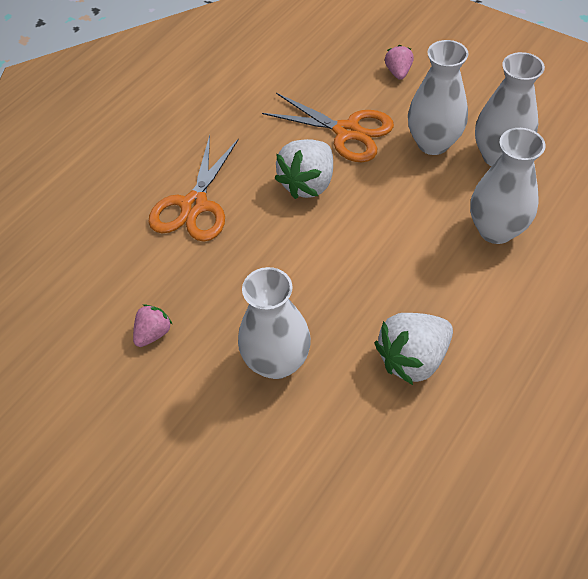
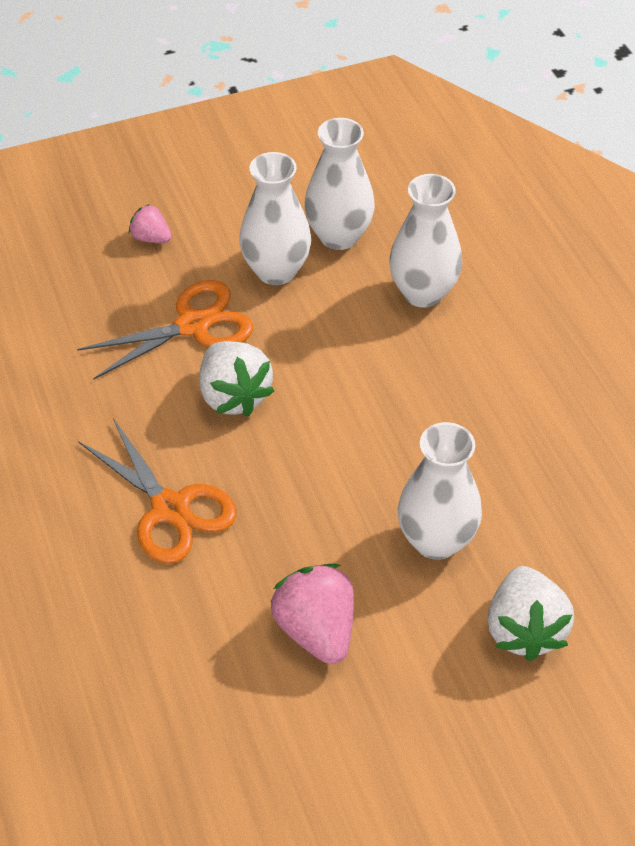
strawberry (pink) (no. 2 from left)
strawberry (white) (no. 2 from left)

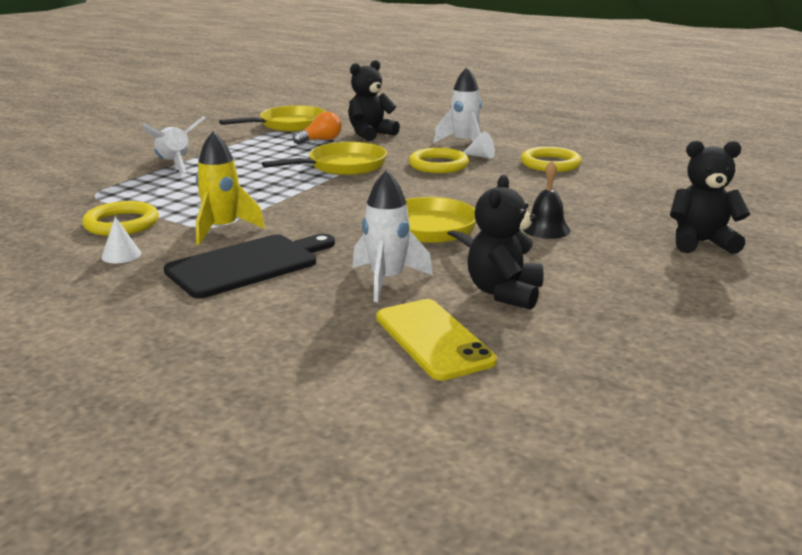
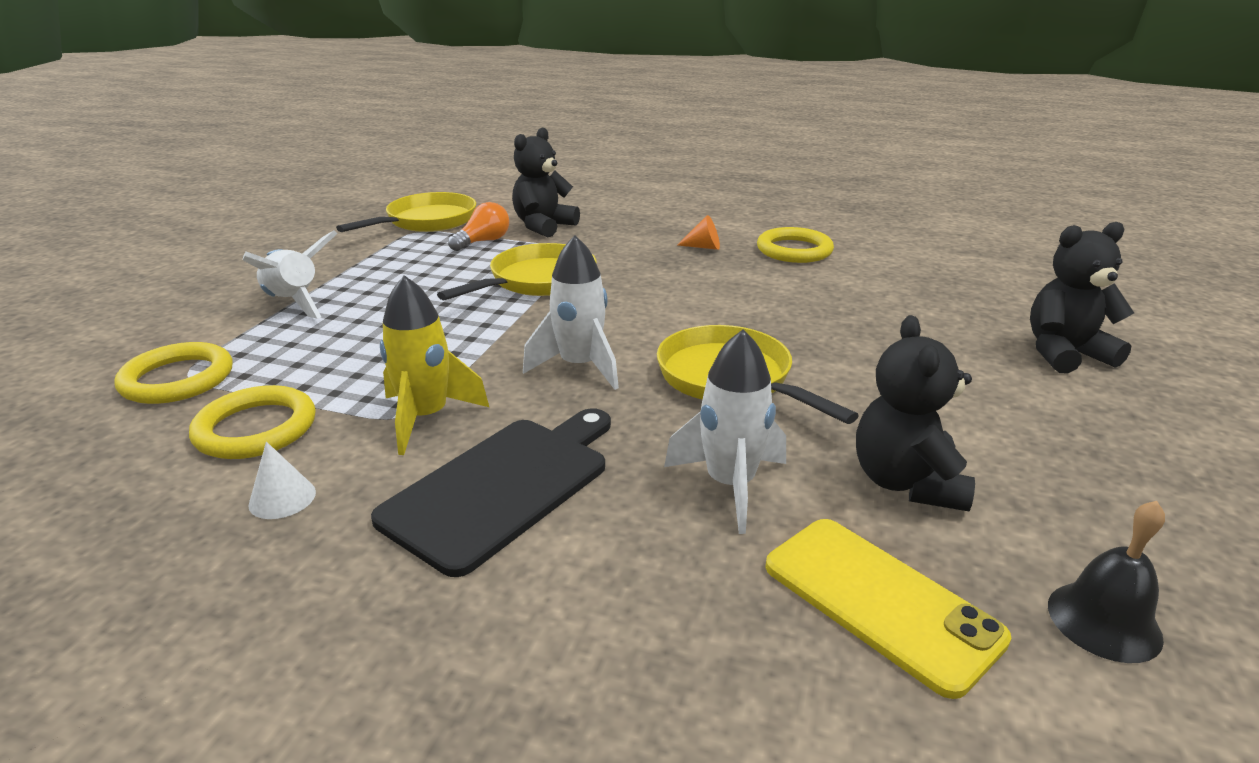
rocket (white) (no. 2 from left)
cone (orange)
ring (yellow) (no. 1 from left)
bell (black)

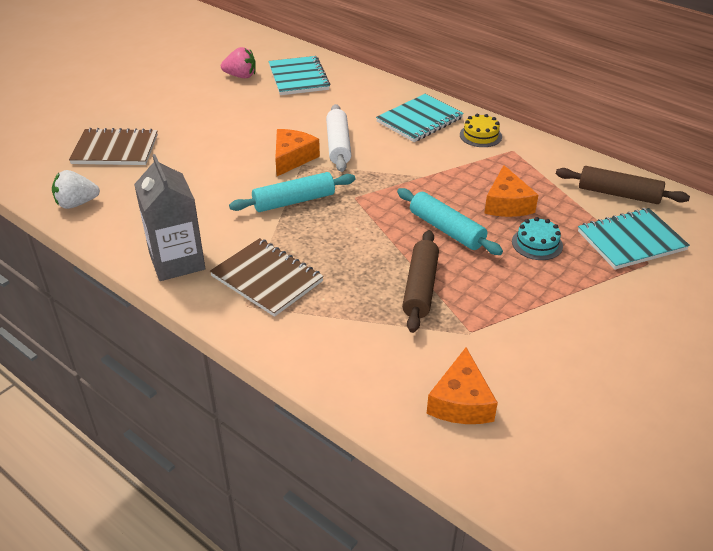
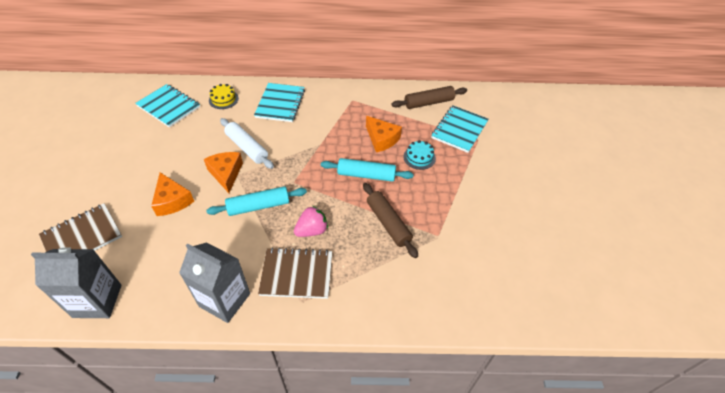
strawberry (pink)
cake (yellow)
carton (grey) (no. 1 from left)
rolling pin (turquoise) (no. 1 from left)
cheese (orange) (no. 1 from left)

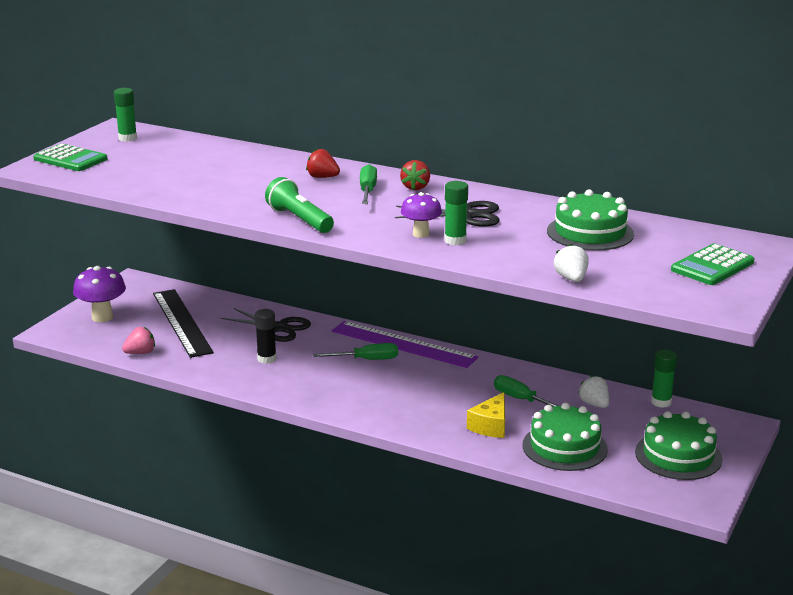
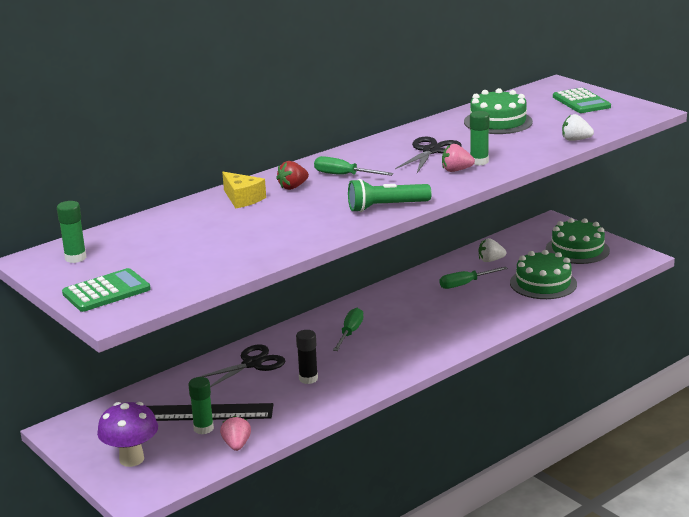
strawberry (red) (no. 2 from left in the first image)
strawberry (pink) (no. 2 from left)
ruler (purple)
glue stick (green) (no. 2 from left)
cheese (yellow)

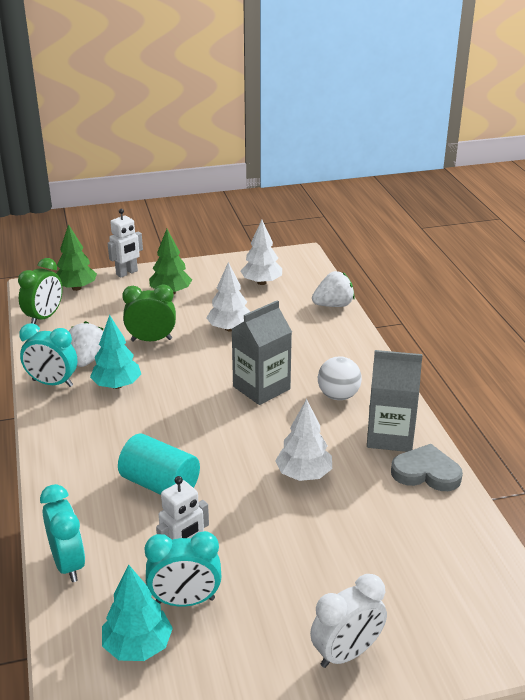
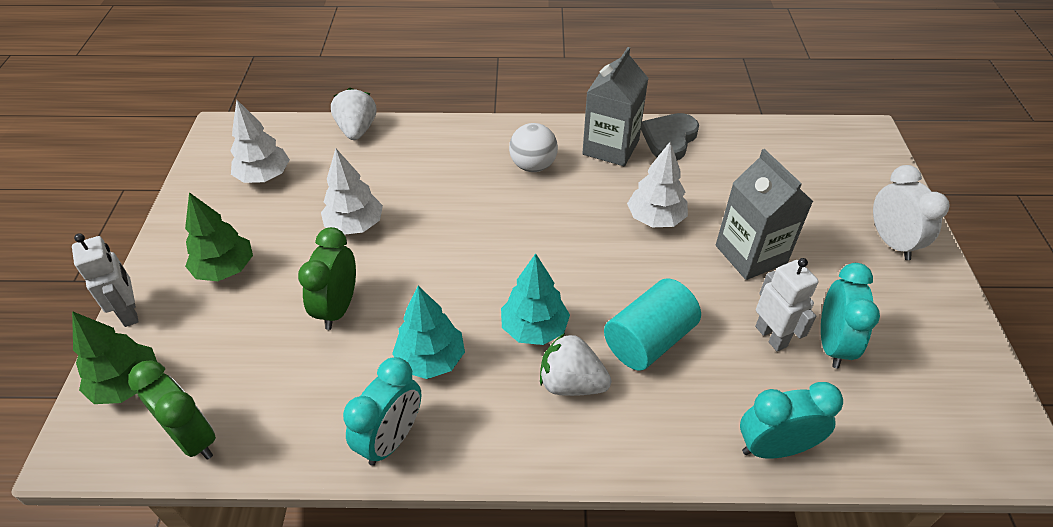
carton (grey) (no. 2 from left)
strawberry (white) (no. 2 from left)
tree (turquoise) (no. 2 from left)

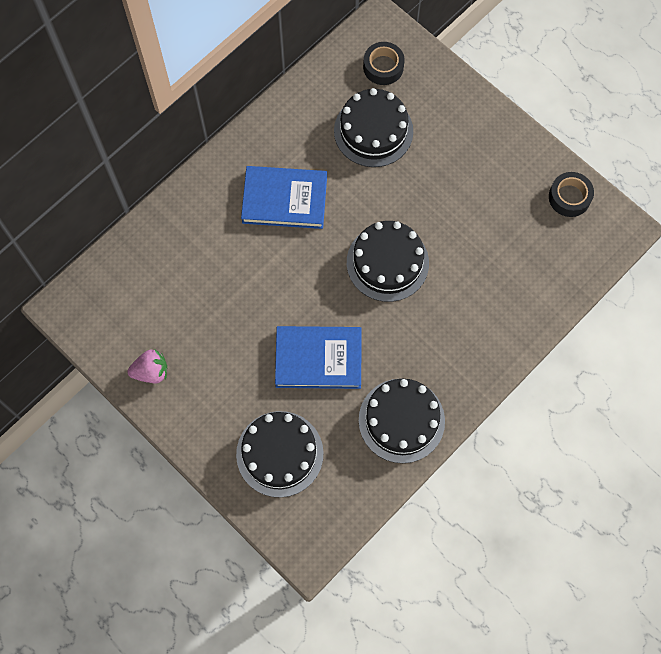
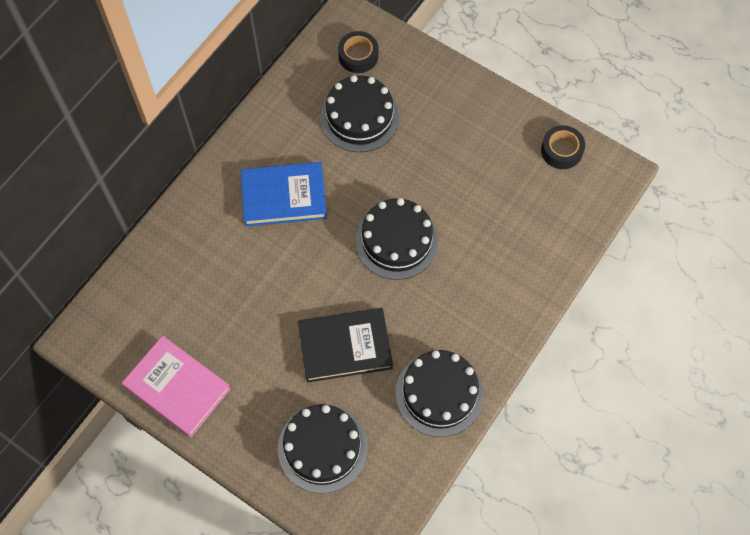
book (black)
book (pink)

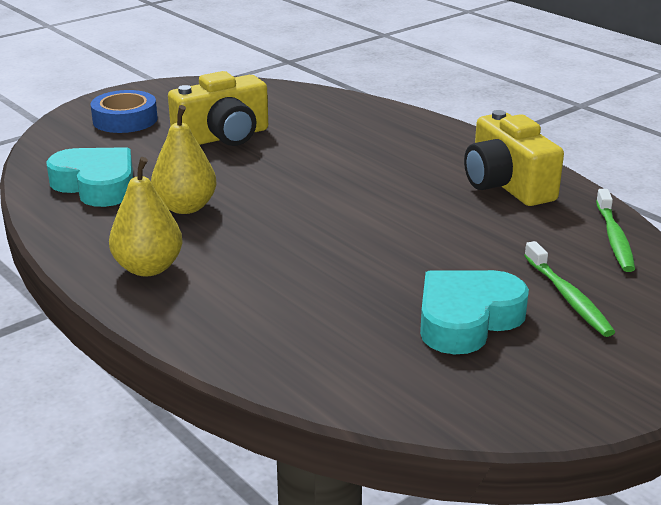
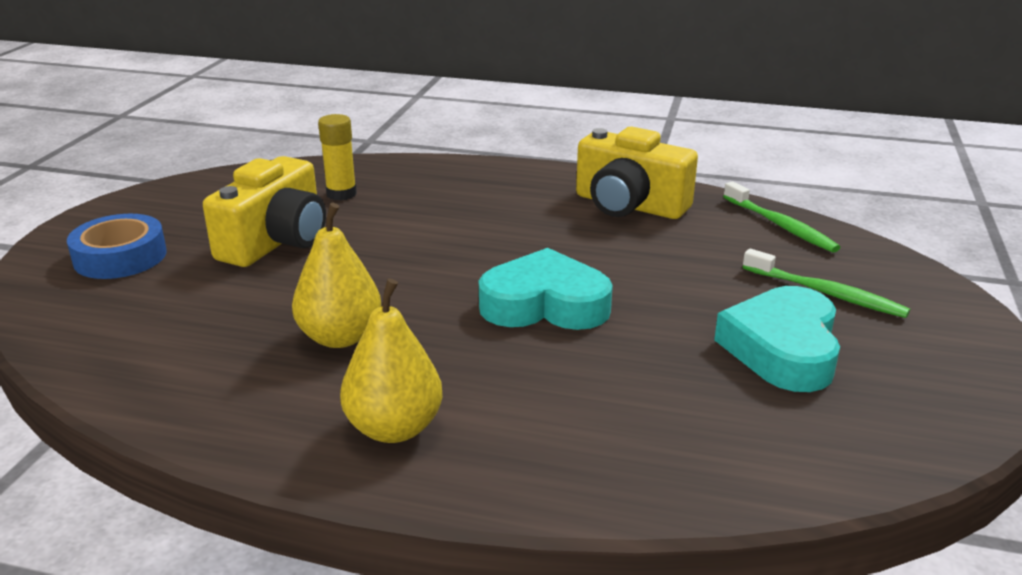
heart (turquoise) (no. 1 from left)
glue stick (yellow)

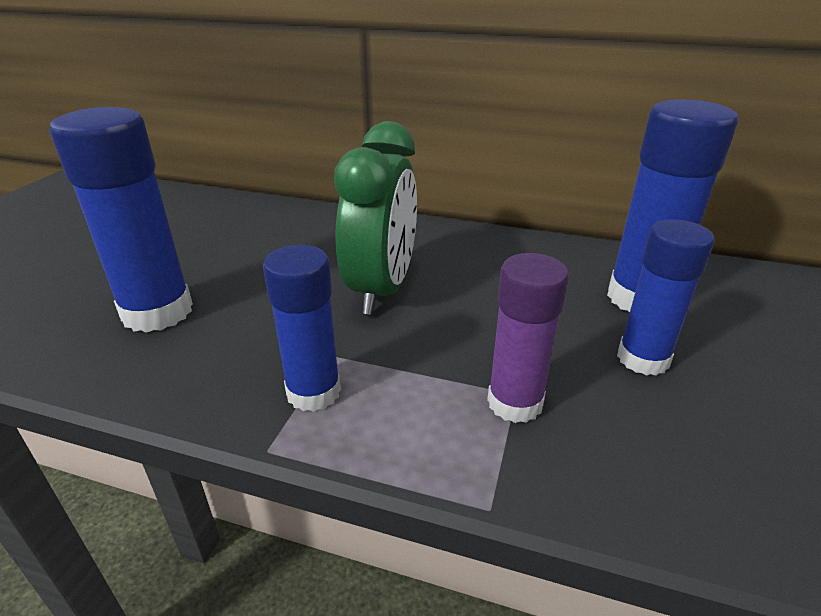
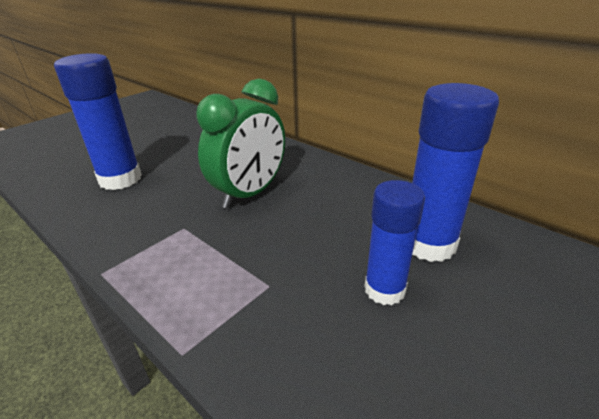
glue stick (blue) (no. 2 from left in the first image)
glue stick (purple)

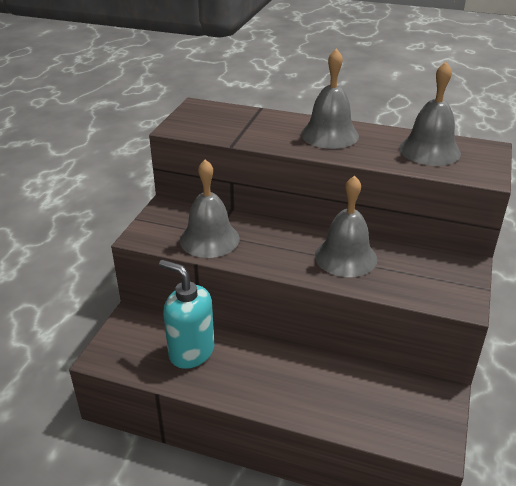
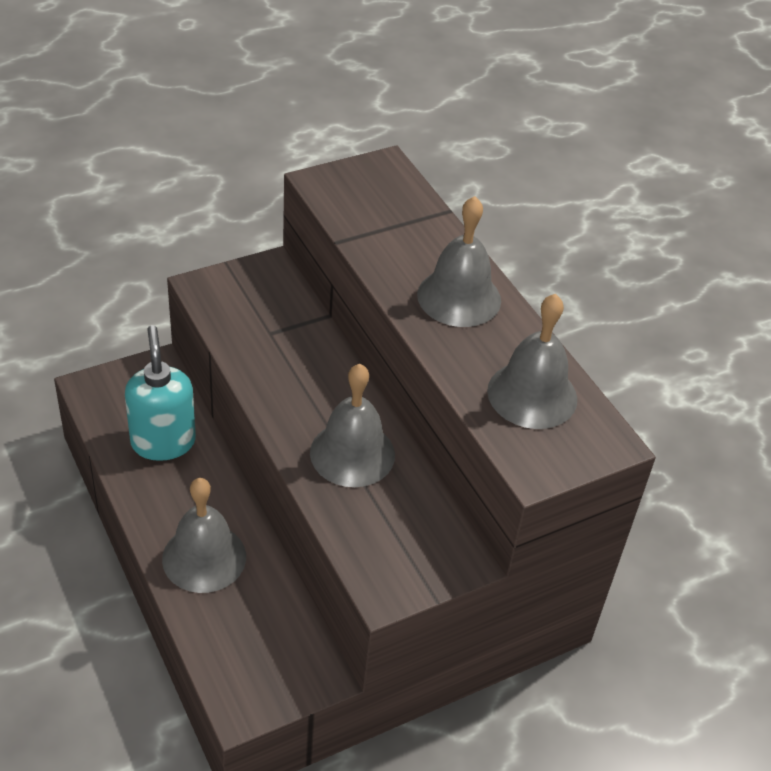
bell (grey) (no. 1 from left)

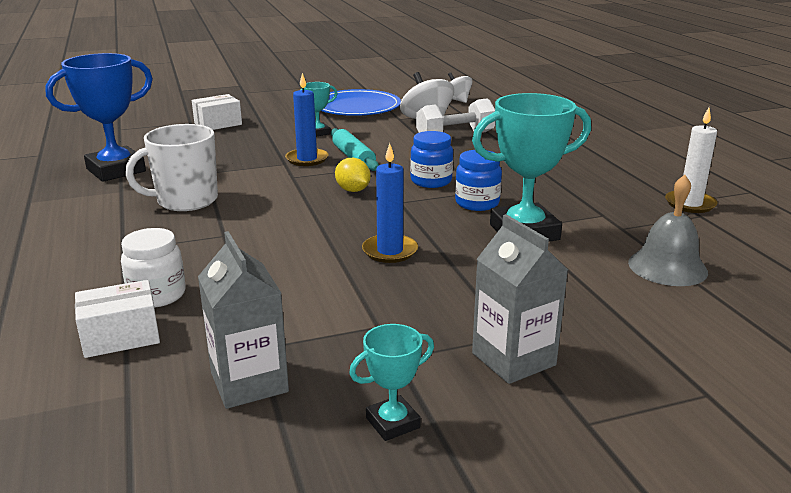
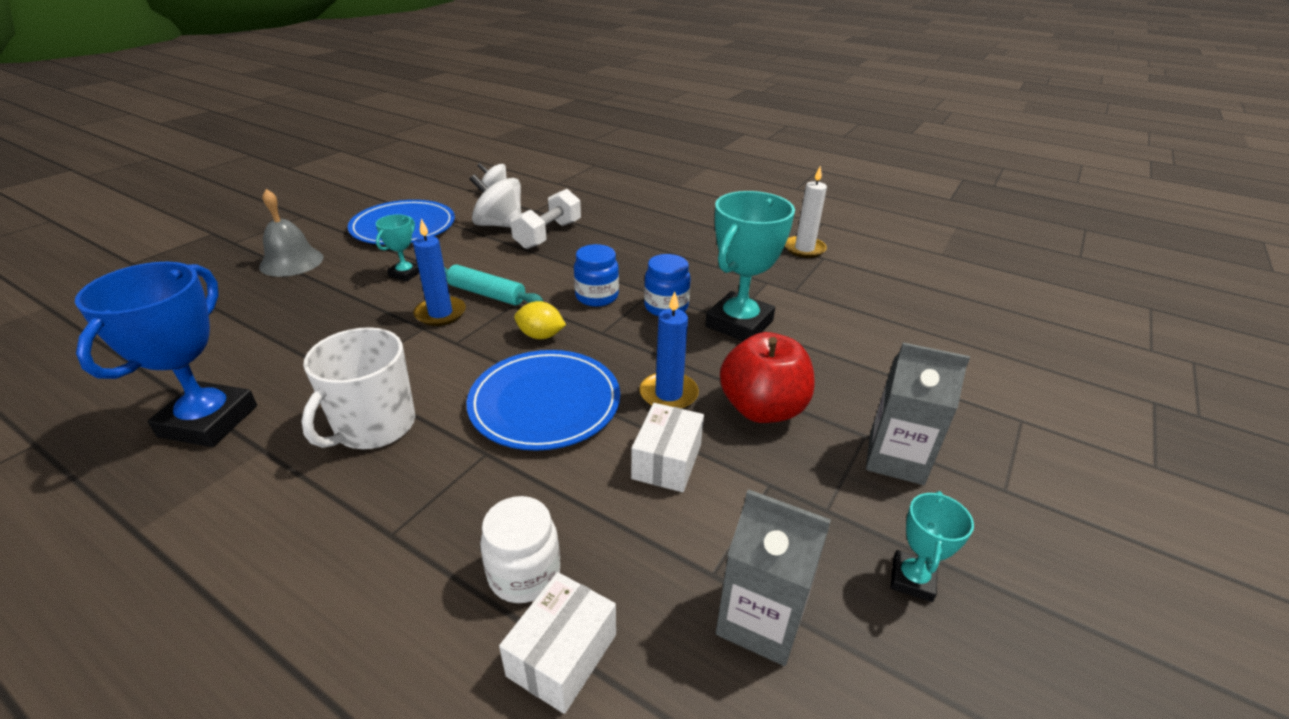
box (white) (no. 2 from left)
bell (grey)
apple (red)
plate (blue) (no. 2 from left)

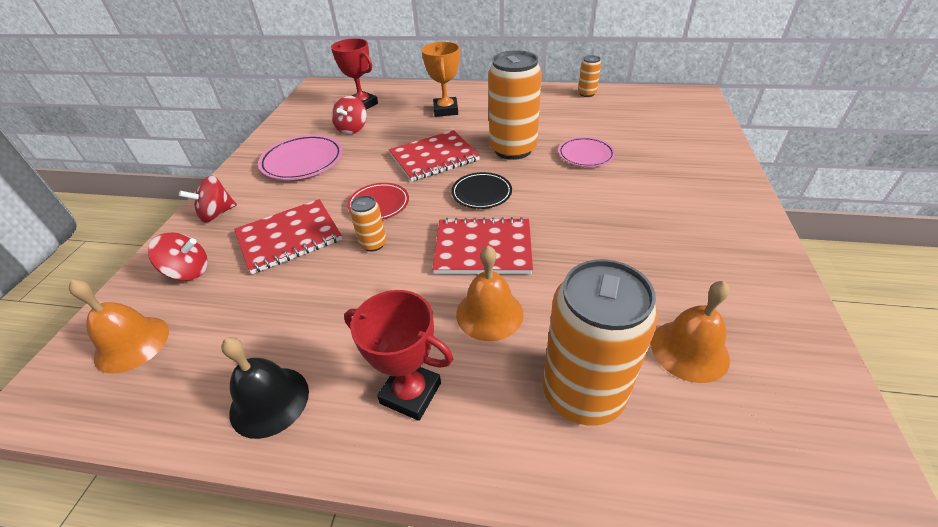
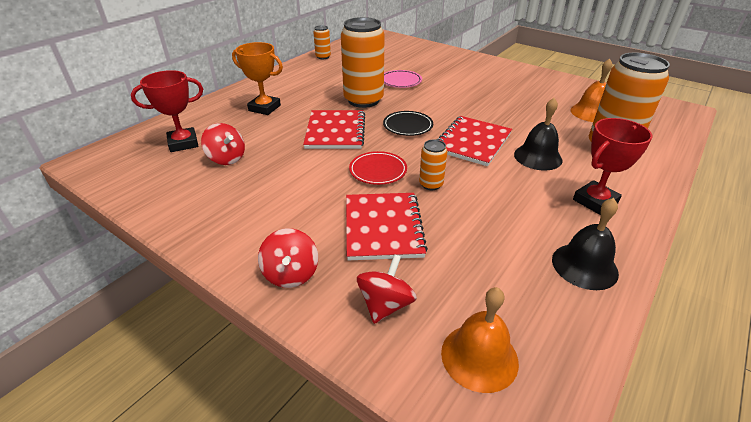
plate (pink) (no. 1 from left in the first image)
bell (black) (no. 1 from left)

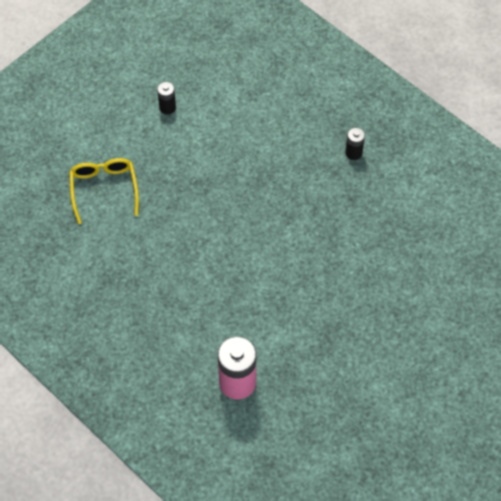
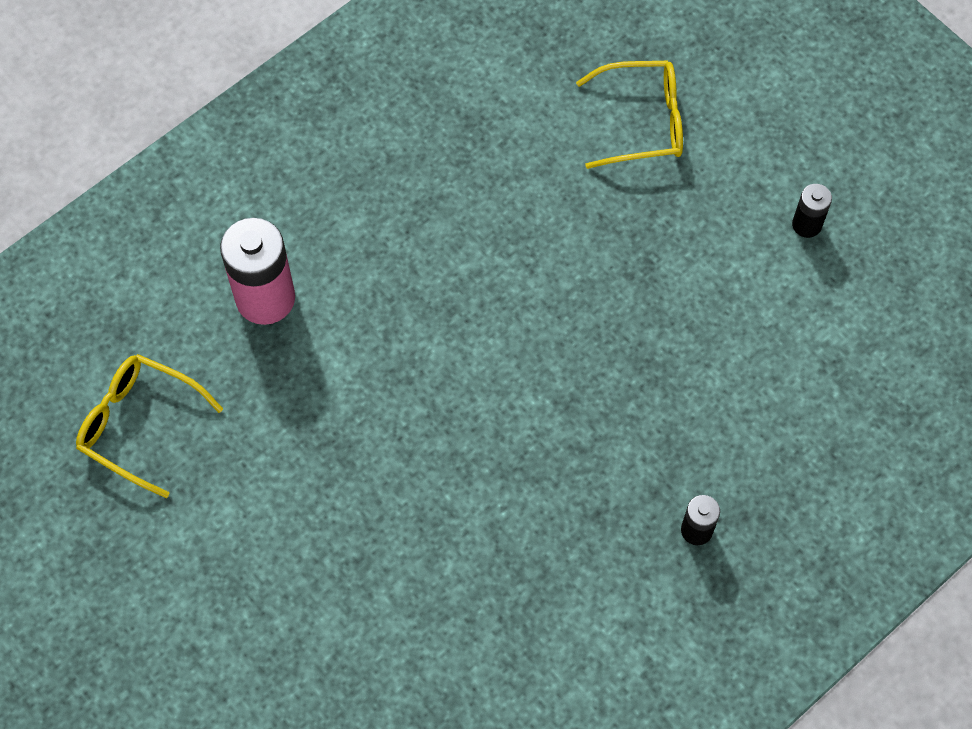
glasses (yellow) (no. 1 from left)

